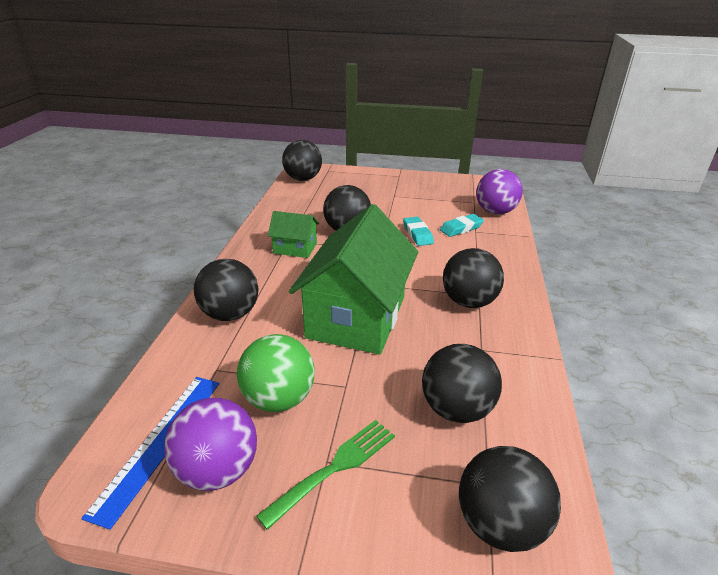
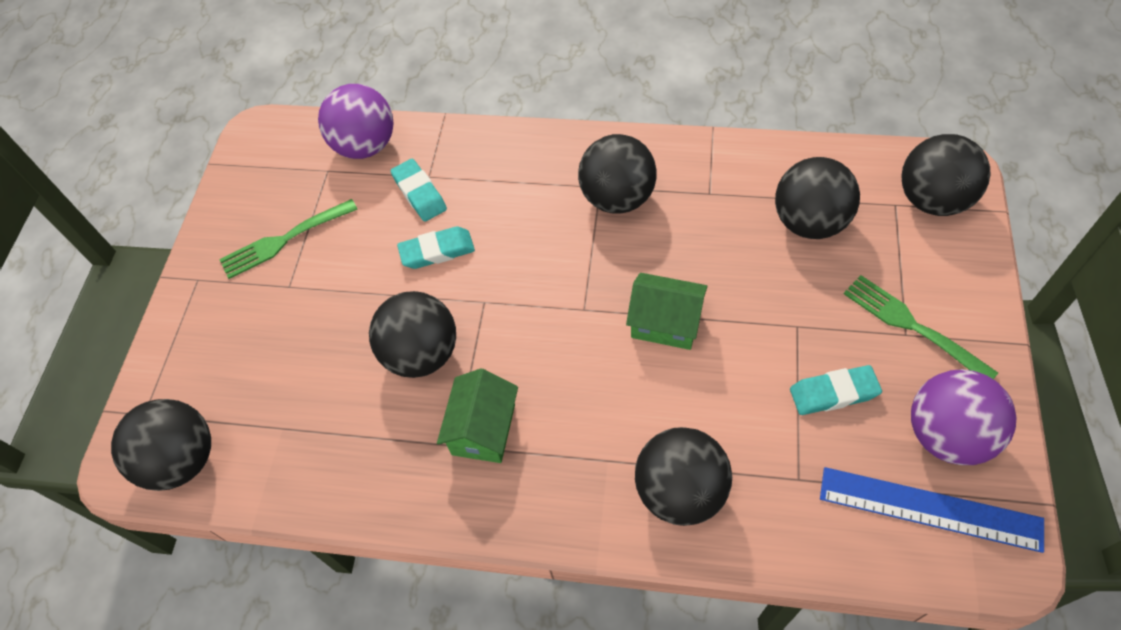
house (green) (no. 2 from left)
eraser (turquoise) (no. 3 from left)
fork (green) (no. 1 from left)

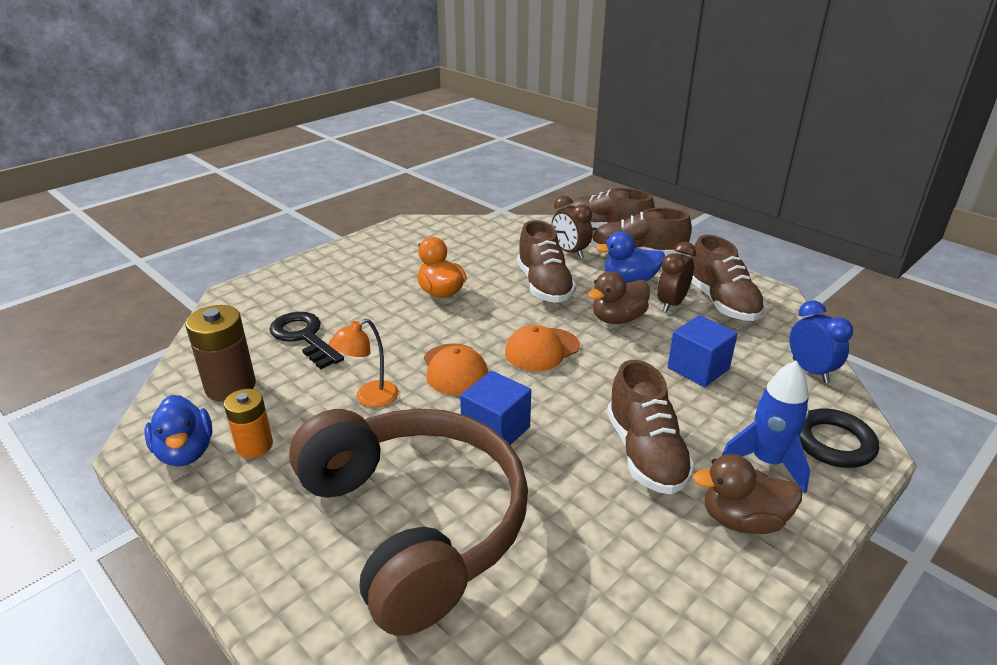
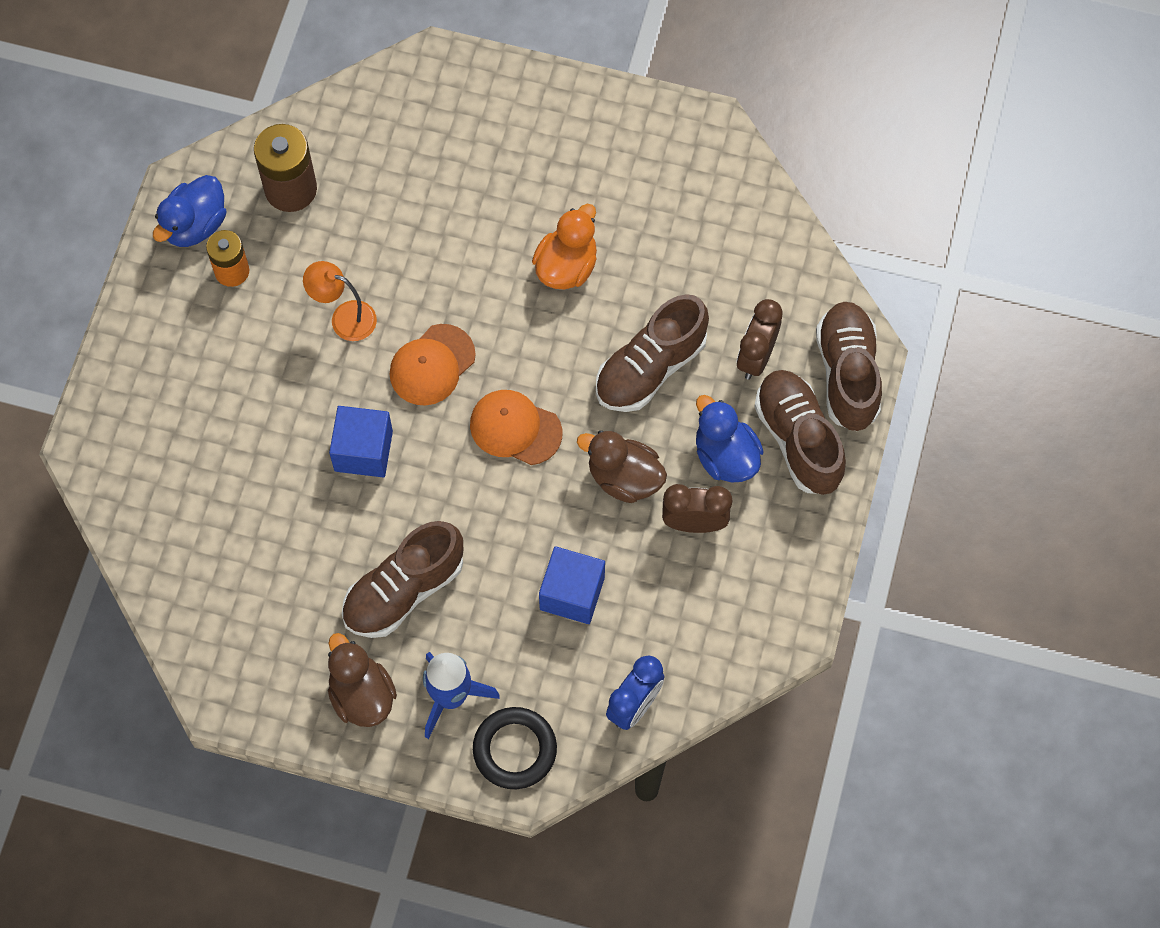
shoe (brown) (no. 5 from left in the first image)
key (black)
headphones (brown)

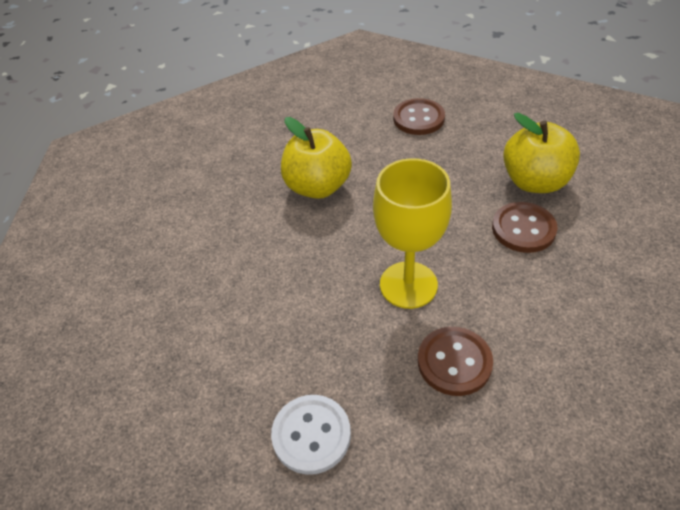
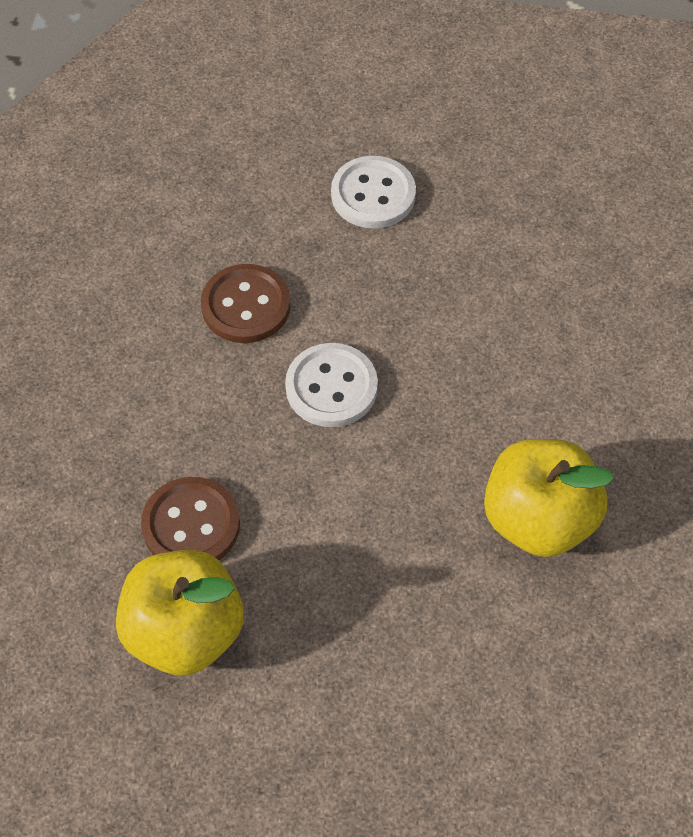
button (brown) (no. 1 from left in the first image)
button (white) (no. 1 from left)

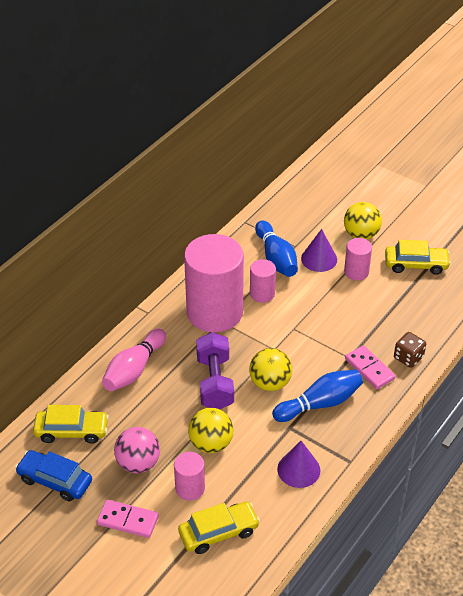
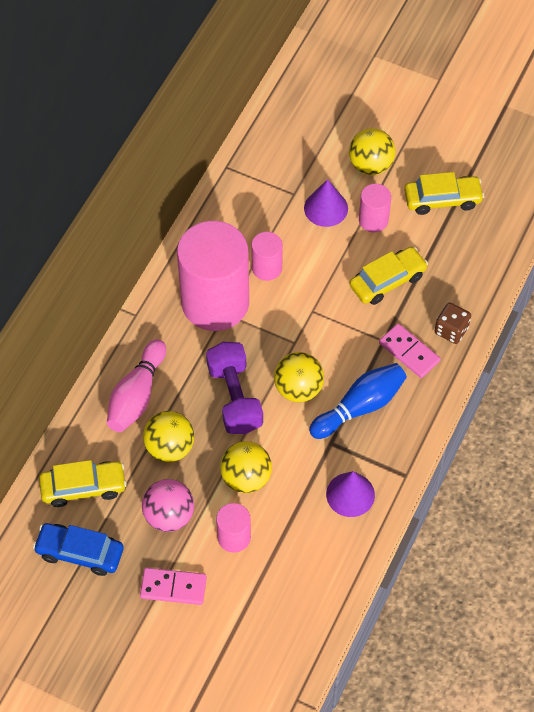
bowling pin (blue) (no. 1 from left in the first image)
car (yellow) (no. 2 from left)
ball (yellow) (no. 1 from left)

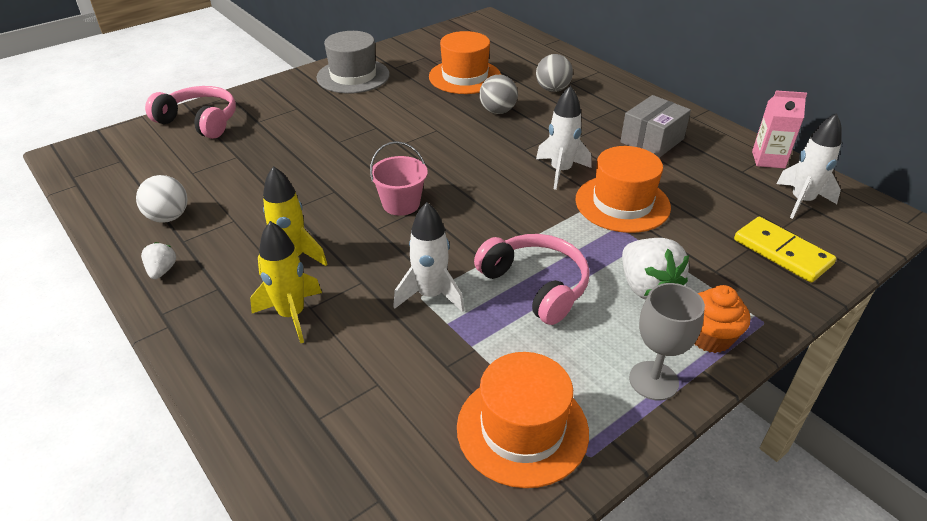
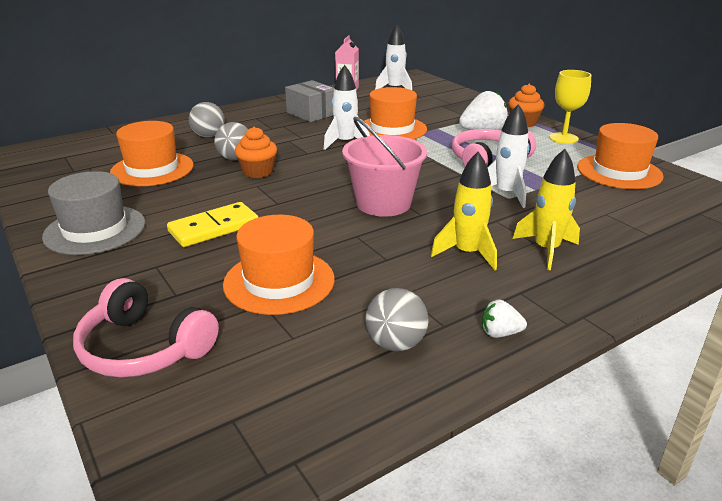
headphones (pink) (no. 1 from left)
bucket (pink)
ball (grey) (no. 3 from left)
domino (yellow)
goblet (yellow)
cupcake (orange) (no. 1 from left)
hat (orange) (no. 2 from left)

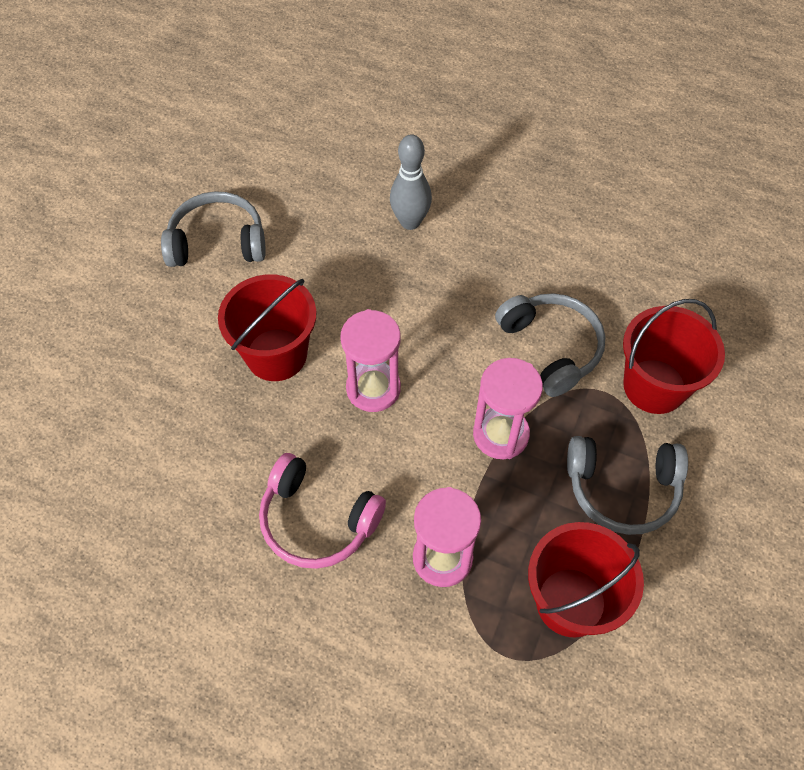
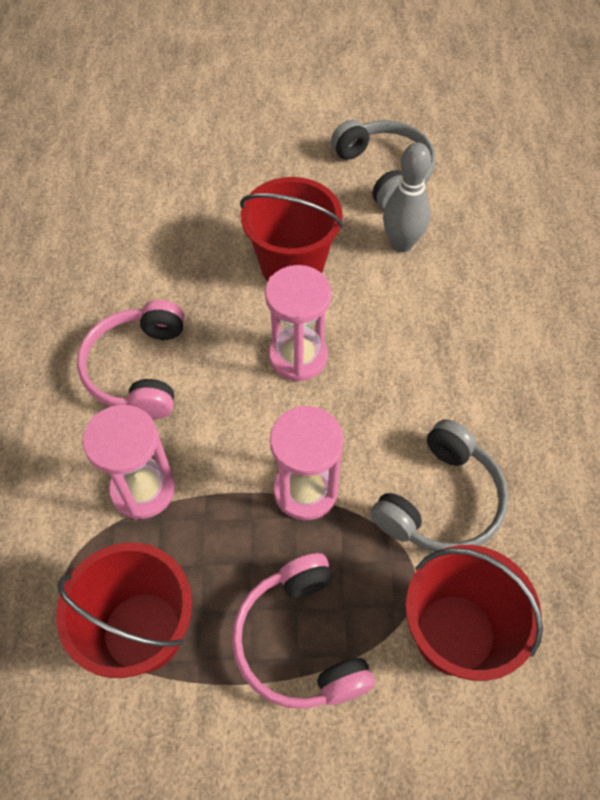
bowling pin (grey)
headphones (pink) (no. 2 from left)

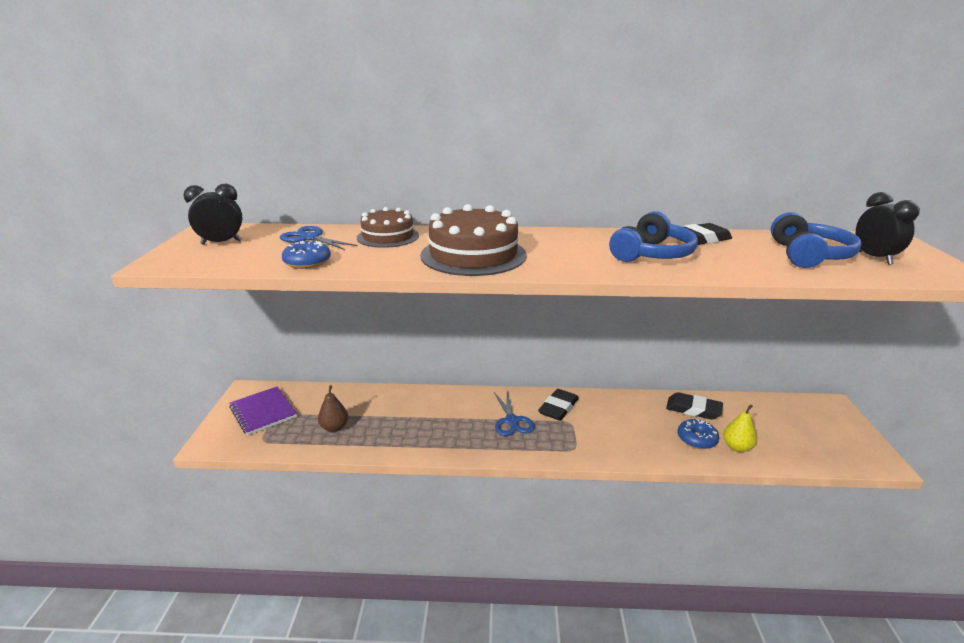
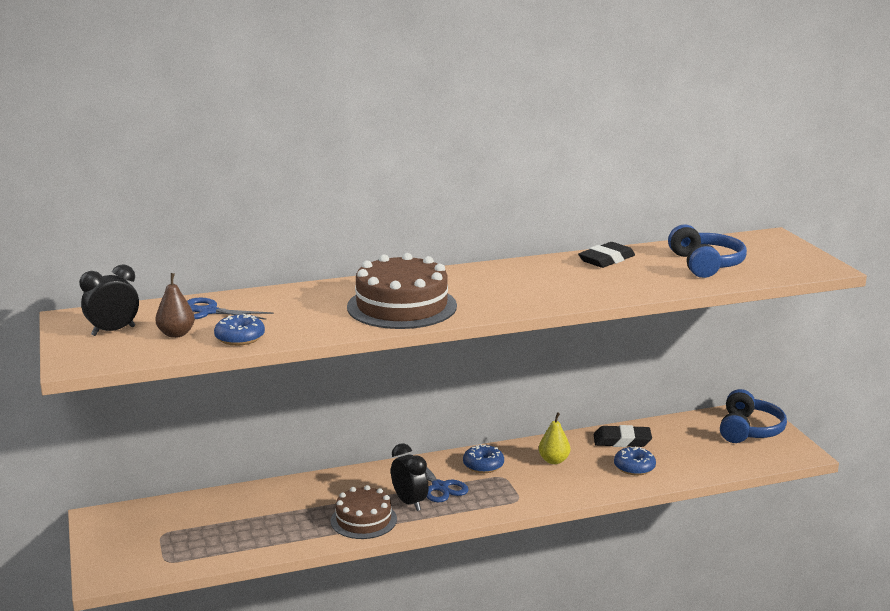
clock (black) (no. 2 from left)
cake (brown) (no. 1 from left)
headphones (blue) (no. 2 from left)
pear (brown)
notebook (purple)
donut (blue) (no. 2 from left)
pear (yellow)

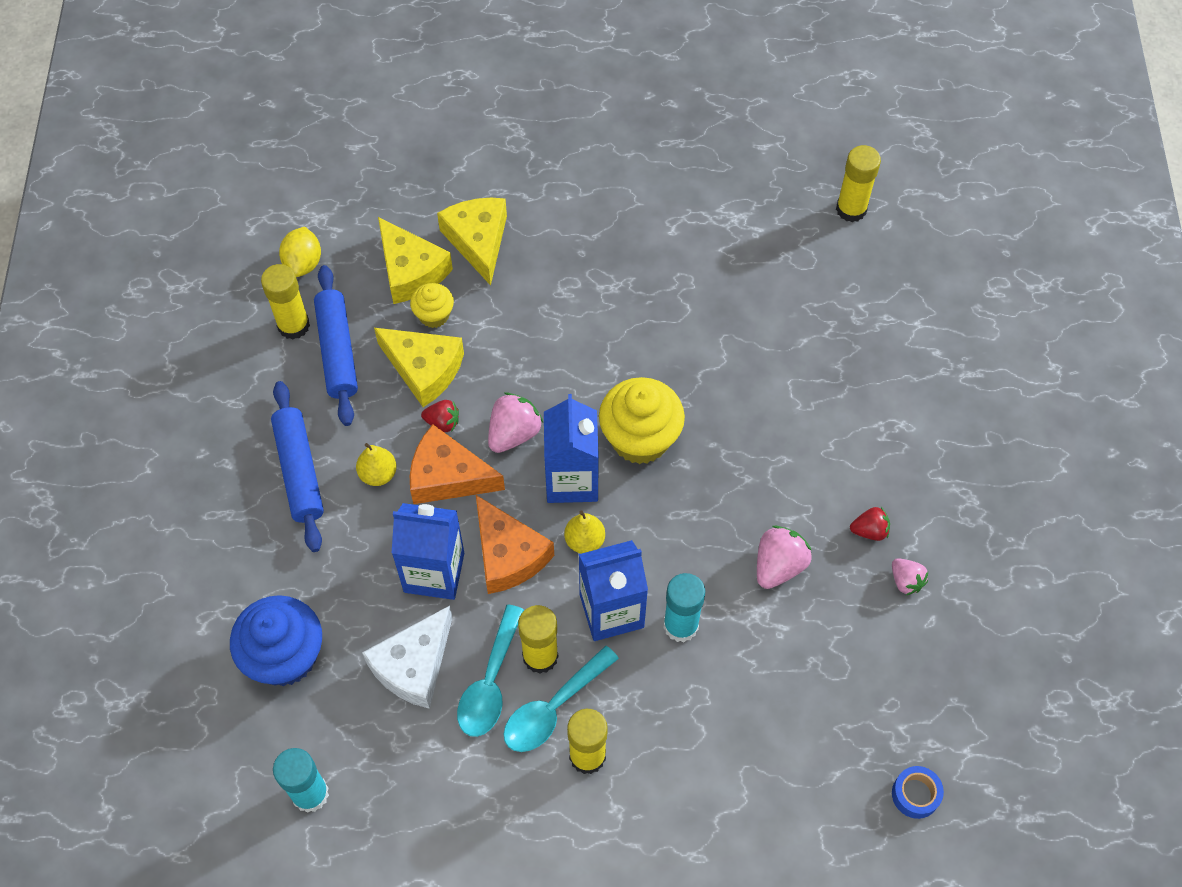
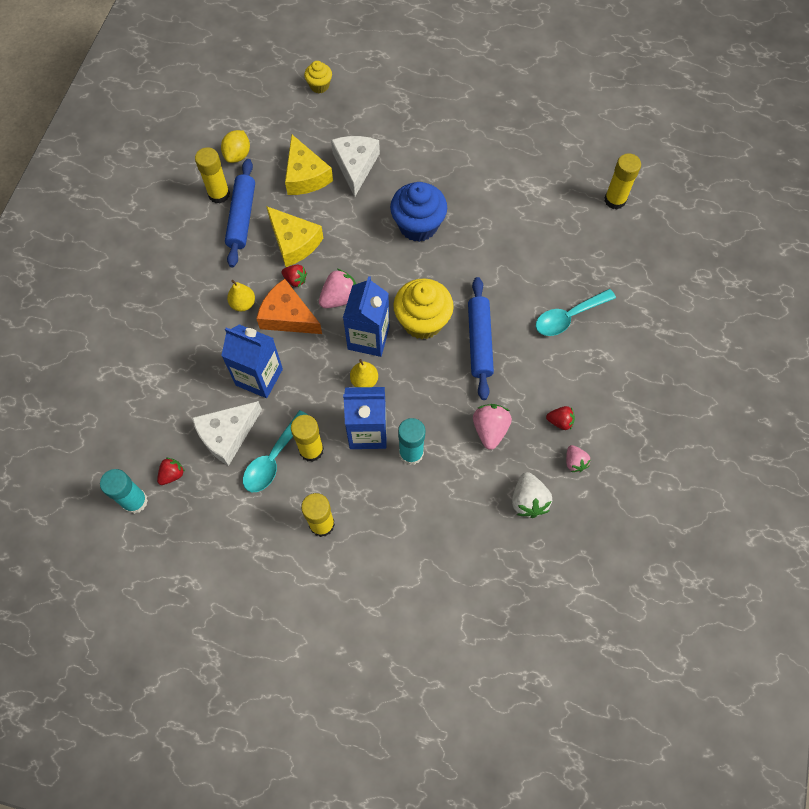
cheese (white) (no. 2 from left)
cupcake (yellow) (no. 1 from left)
rolling pin (blue) (no. 2 from left)
cheese (orange) (no. 2 from left in the first image)
strawberry (pink) (no. 2 from left)
cupcake (blue)
spoon (turquoise) (no. 2 from left)
tape (blue)
strawberry (red) (no. 1 from left)
strawberry (white)

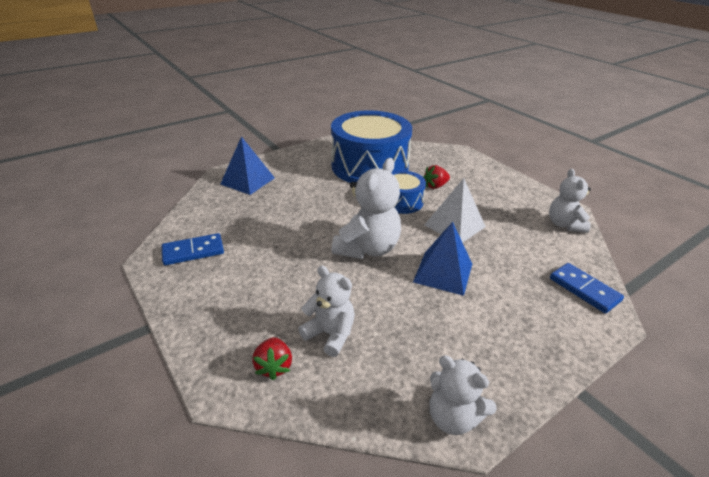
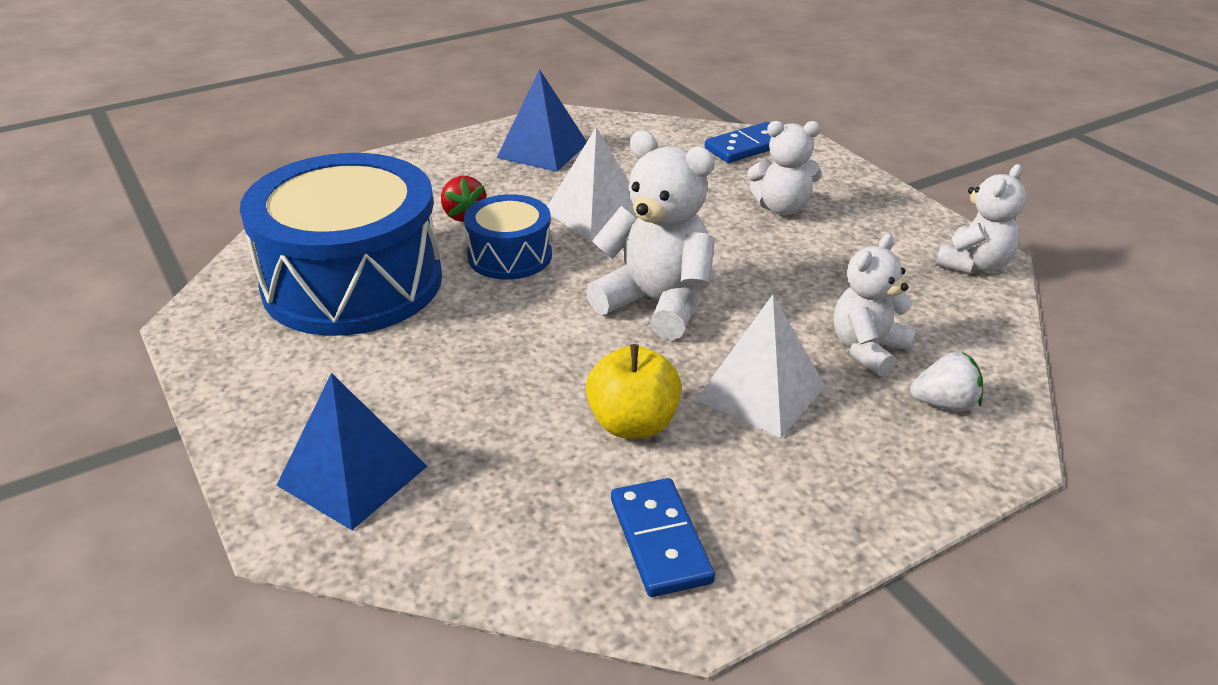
teddy bear (white) (no. 2 from left)
pyramid (blue) (no. 2 from left)
strawberry (white)
pyramid (white) (no. 2 from left)
apple (yellow)

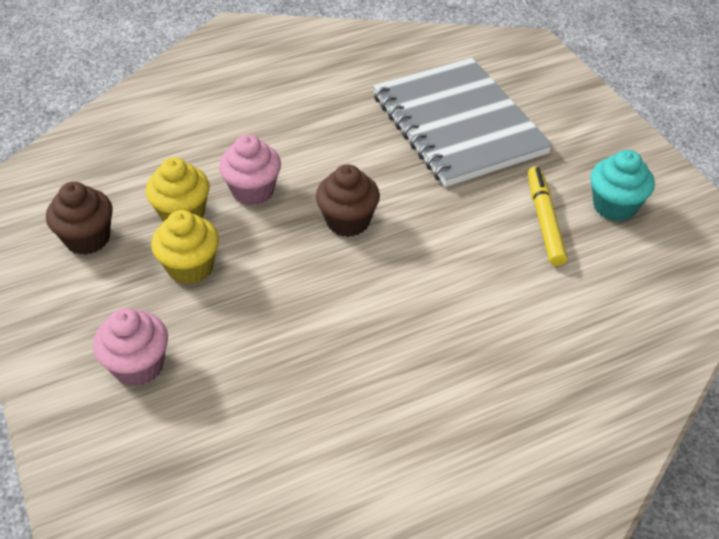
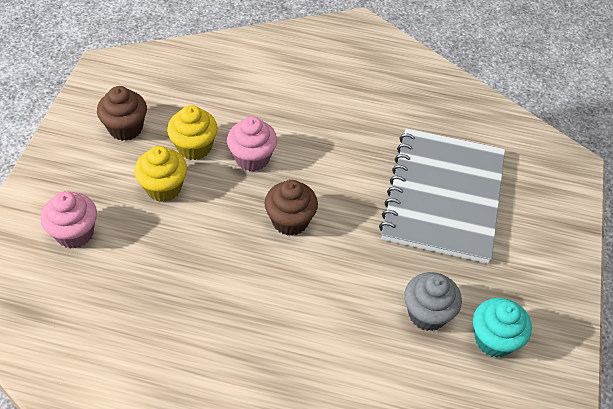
cupcake (grey)

